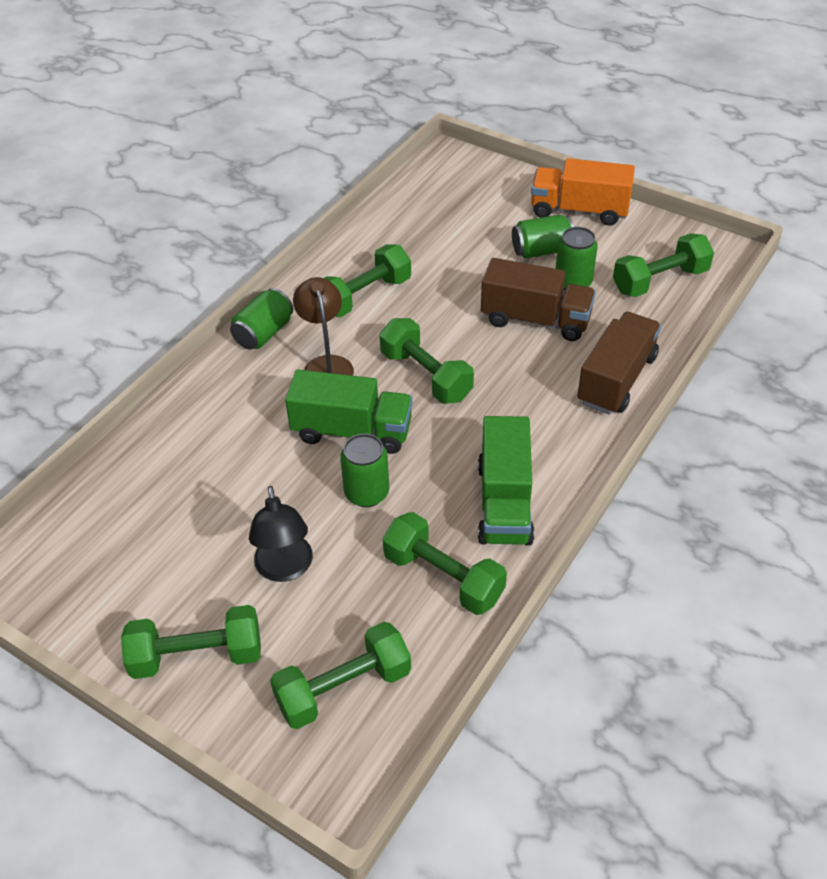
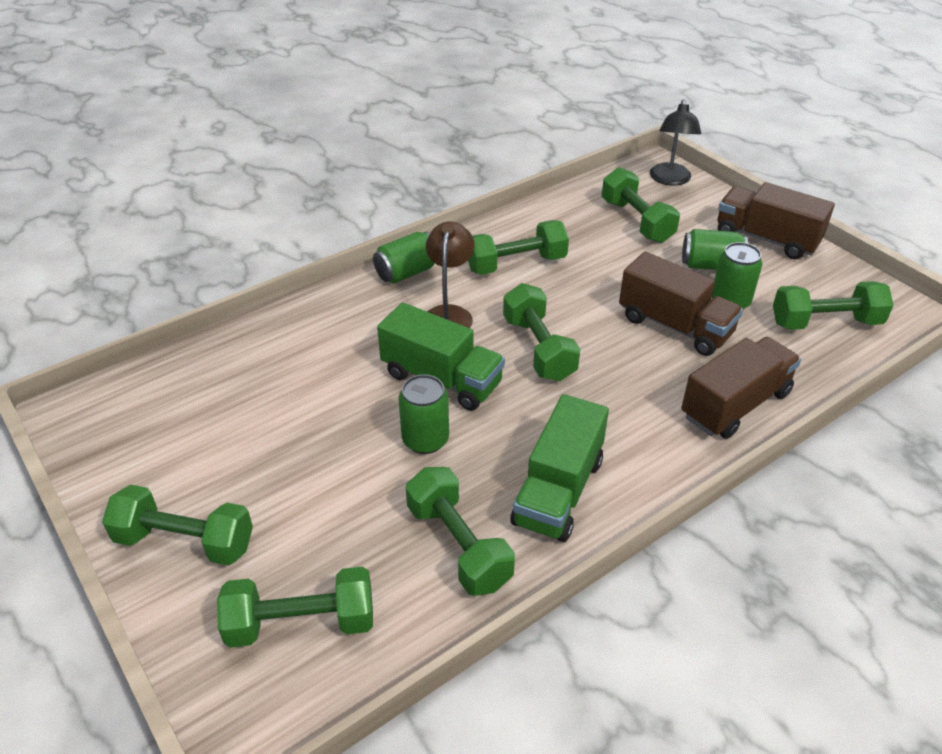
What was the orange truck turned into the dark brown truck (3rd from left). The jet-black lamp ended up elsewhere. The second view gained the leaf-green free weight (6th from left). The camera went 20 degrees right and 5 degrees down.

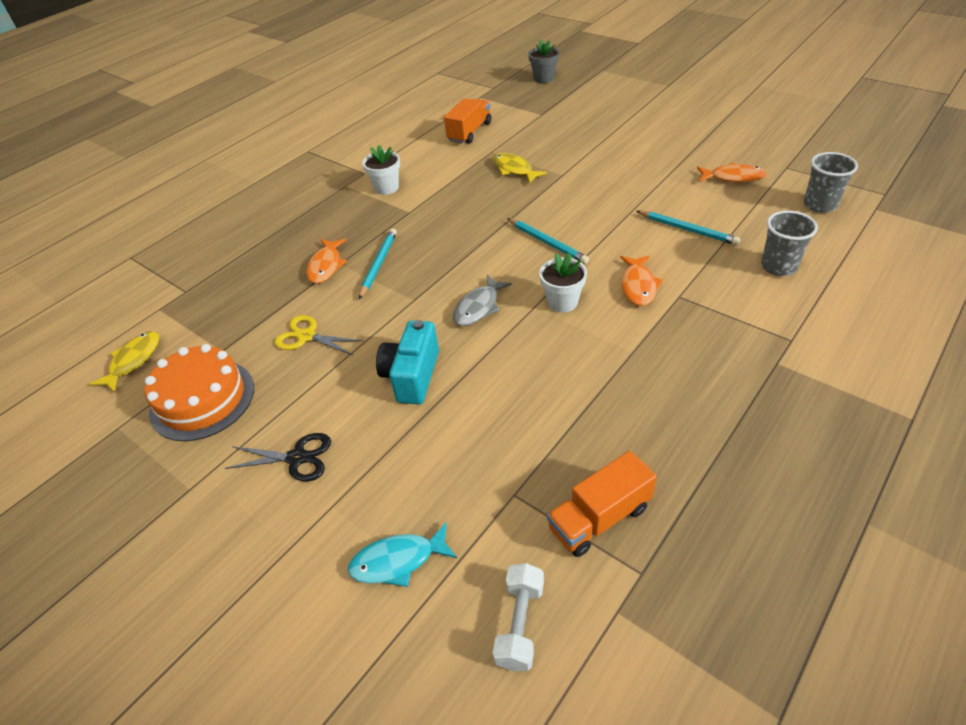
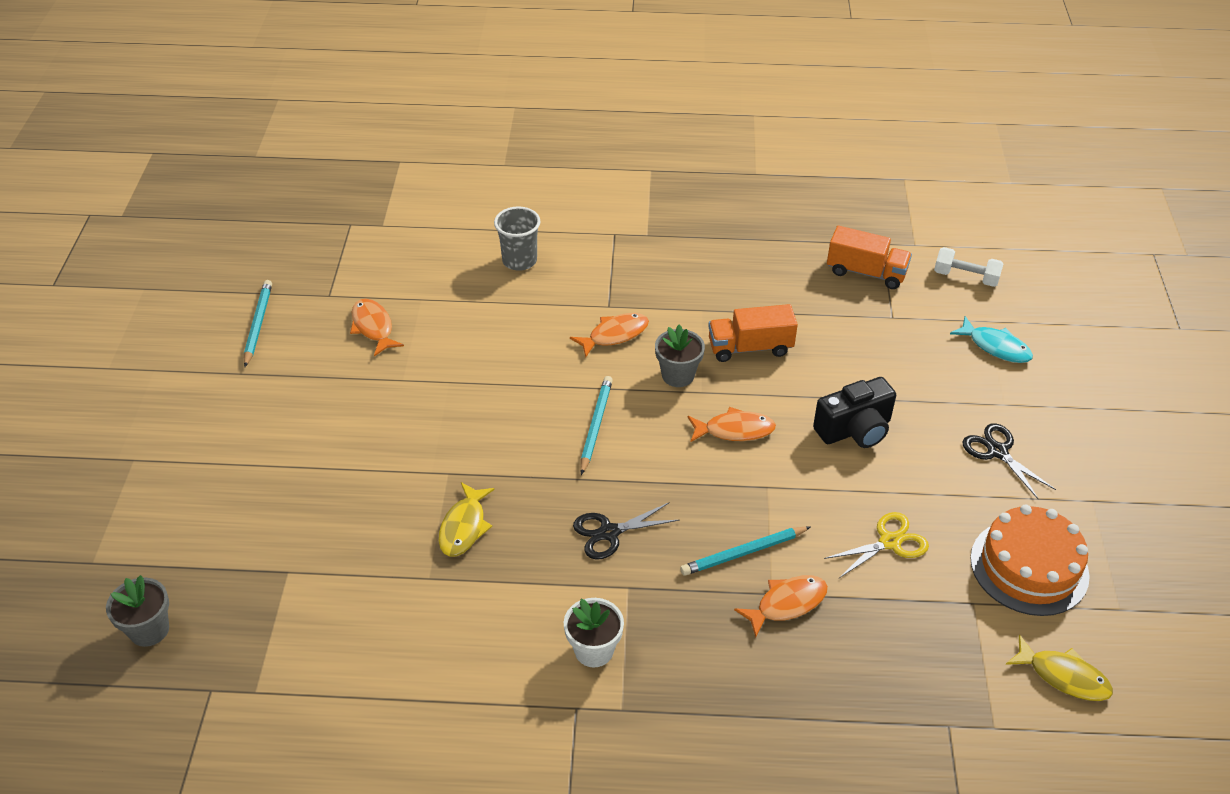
The orange truck (1st from left) ended up elsewhere. The second view lost the grey tumbler (2nd from left). The teal wooden pencil (3rd from left in the first image) ended up elsewhere. What was the pure white potted plant (2nd from left) turned into the grey potted plant (2nd from left). What was the grey fish turned into the orange fish (3rd from left). The bright yellow shears ended up facing another way, 105 degrees counterclockwise from before. What was the teal camera turned into the jet-black camera. The bright yellow fish (1st from left in the first image) ended up facing another way, 135 degrees counterclockwise from before. The pure white free weight ended up facing another way, 45 degrees clockwise from before. The second view gained the jet-black shears (1st from left). The camera went 130 degrees left and 0 degrees up.

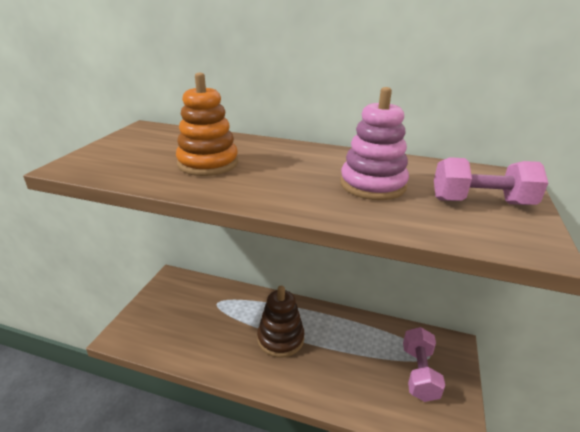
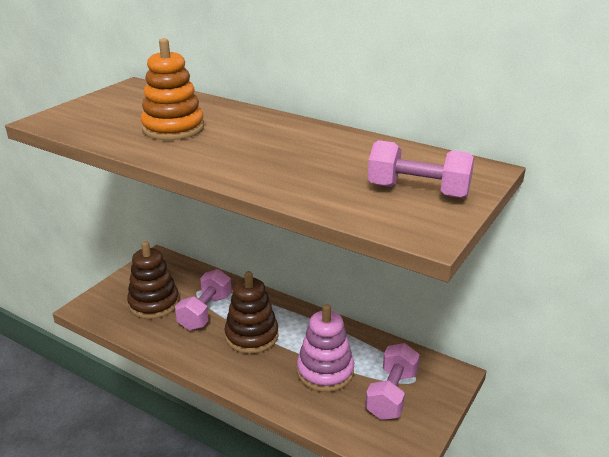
The rosy ring stacker ended up elsewhere. The second view gained the dark brown ring stacker (1st from left). The second view gained the rosy free weight (1st from left). The camera went 15 degrees right and 0 degrees up.

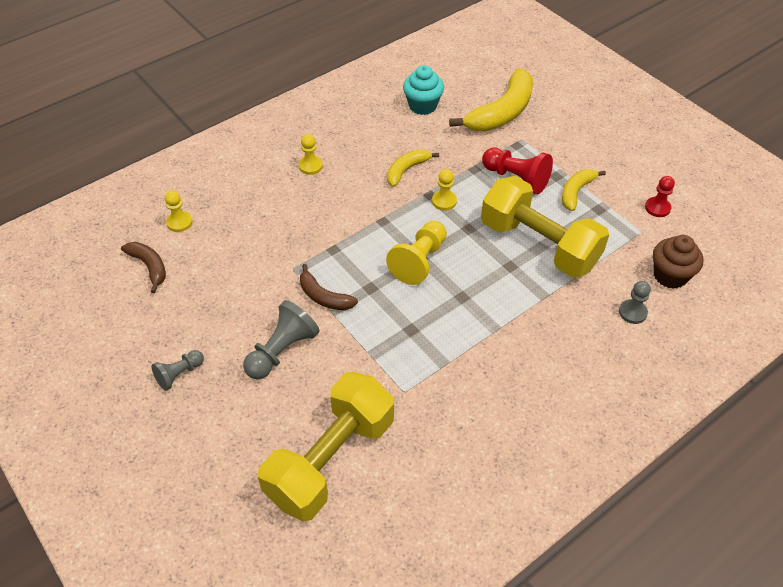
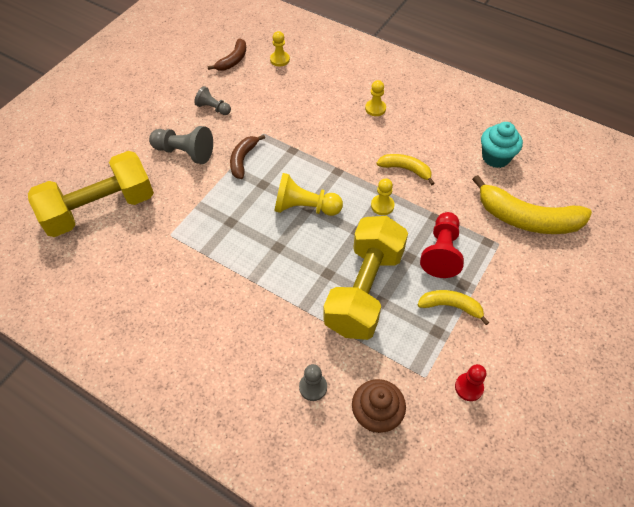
The grey chess pawn (1st from left in the first image) ended up elsewhere. The bright yellow free weight (1st from left) ended up facing another way, 45 degrees counterclockwise from before. The camera went 70 degrees right and 5 degrees up.

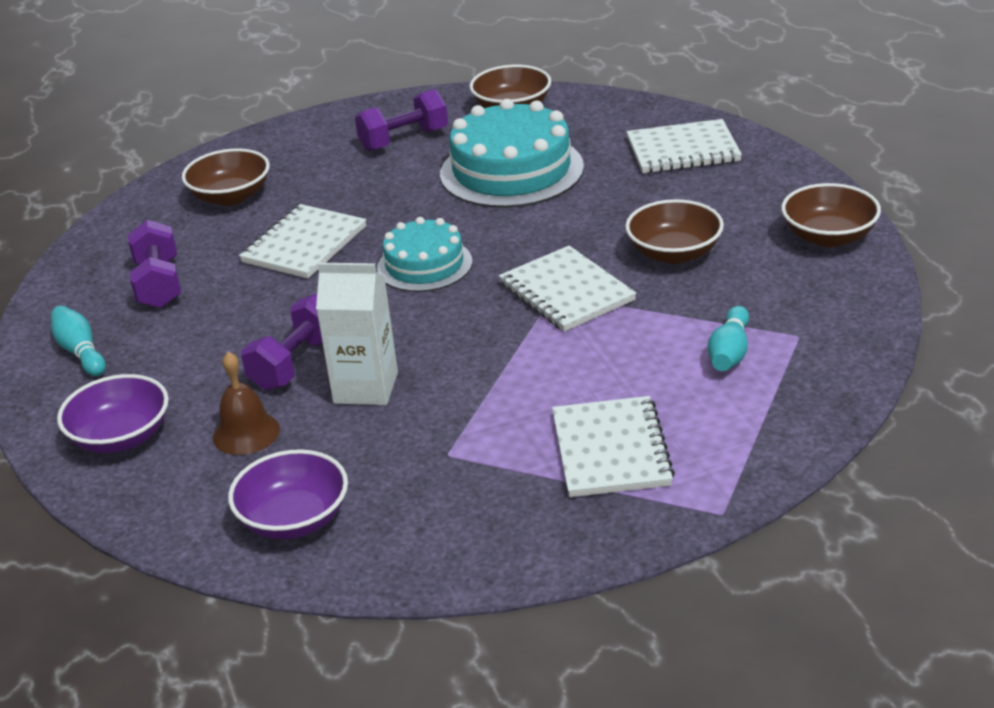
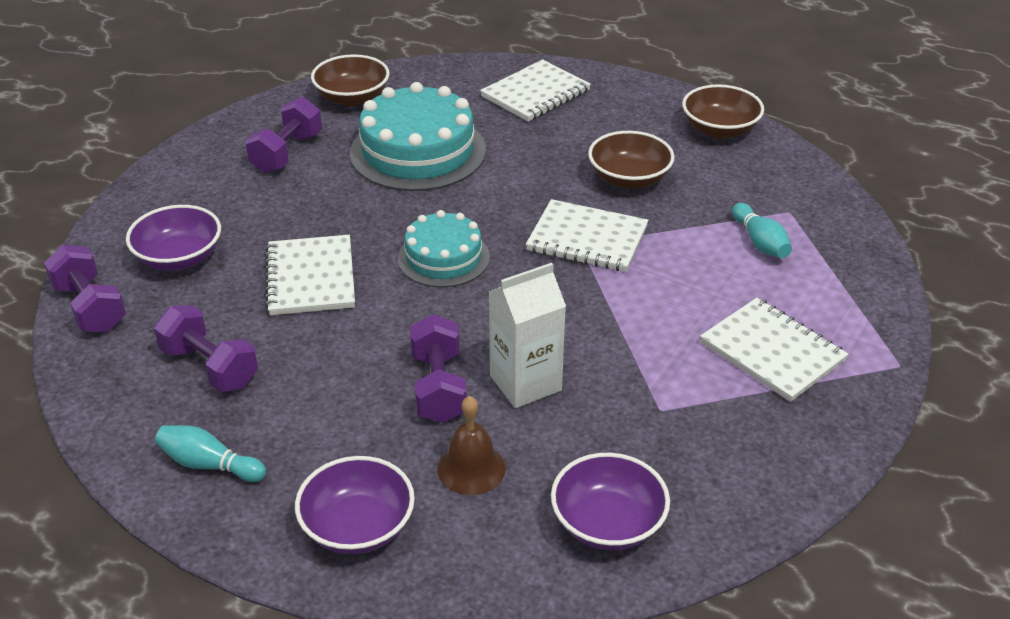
What was the dark brown deep dish (1st from left) turned into the royal purple deep dish (1st from left). The second view gained the royal purple free weight (1st from left). The camera went 40 degrees left and 5 degrees up.

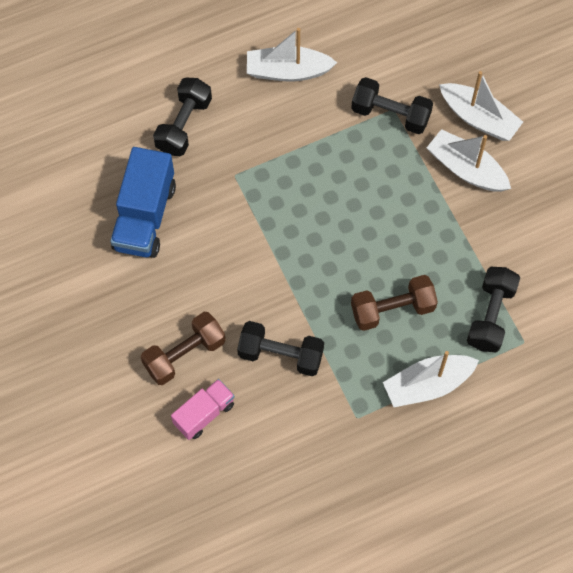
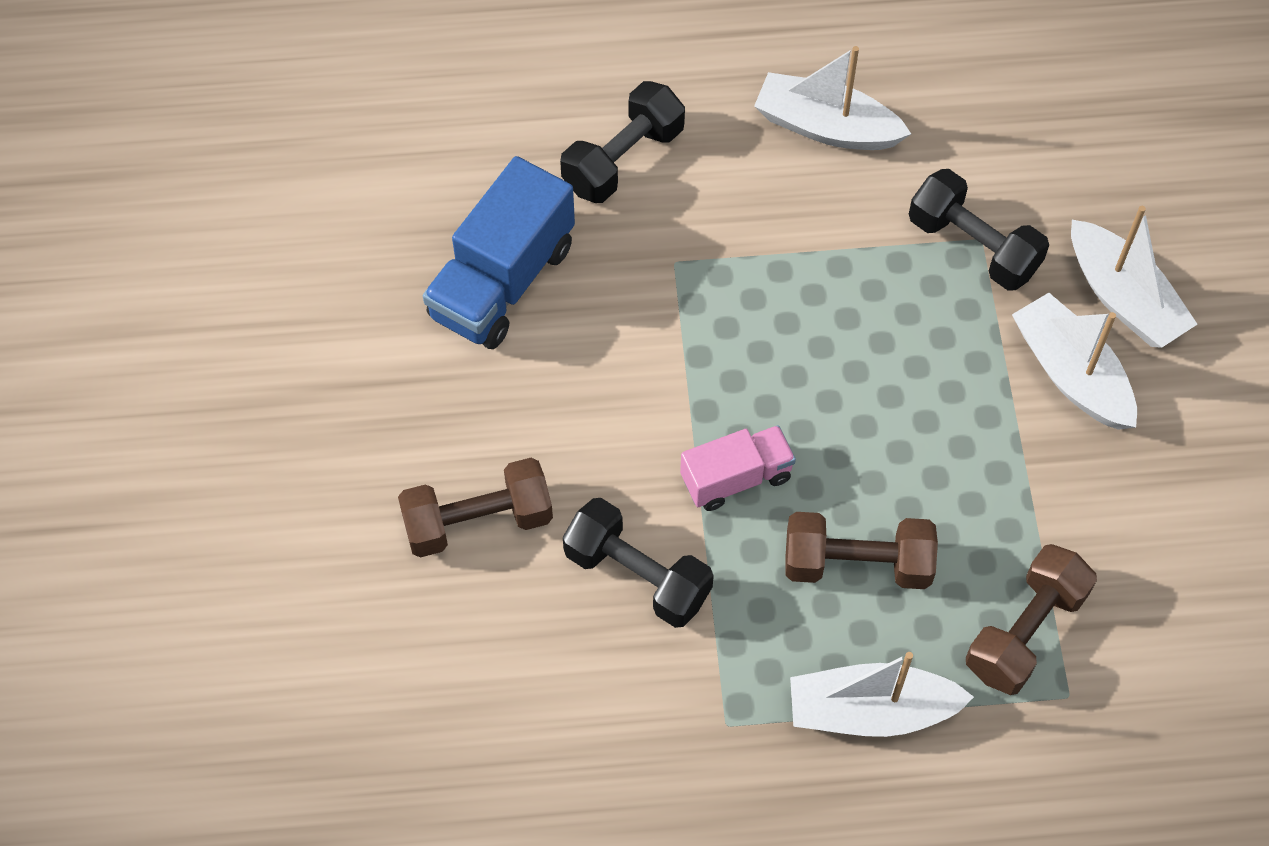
What was the jet-black free weight (4th from left) turned into the dark brown free weight (3rd from left). The rosy truck ended up elsewhere. The camera went 20 degrees right and 5 degrees down.

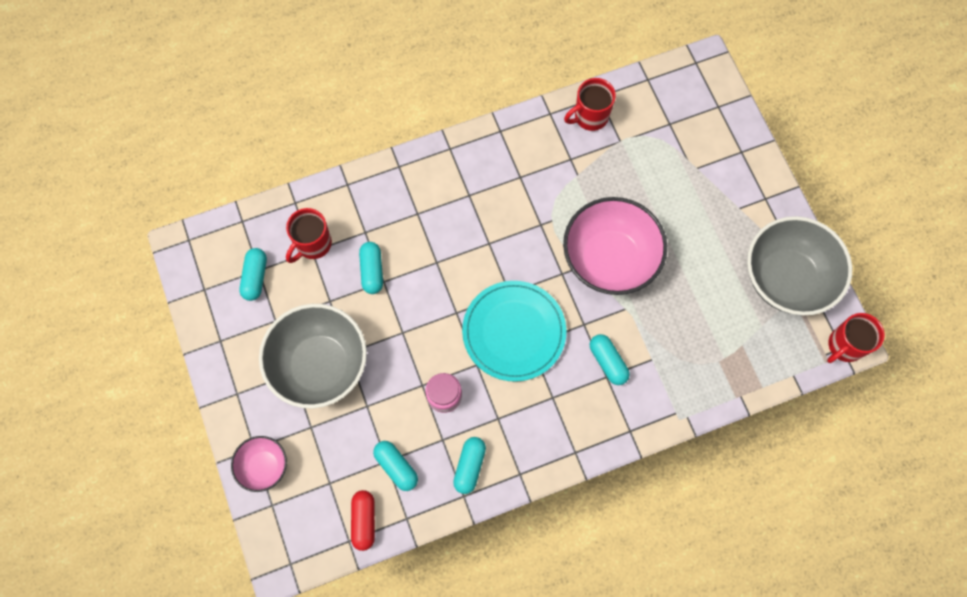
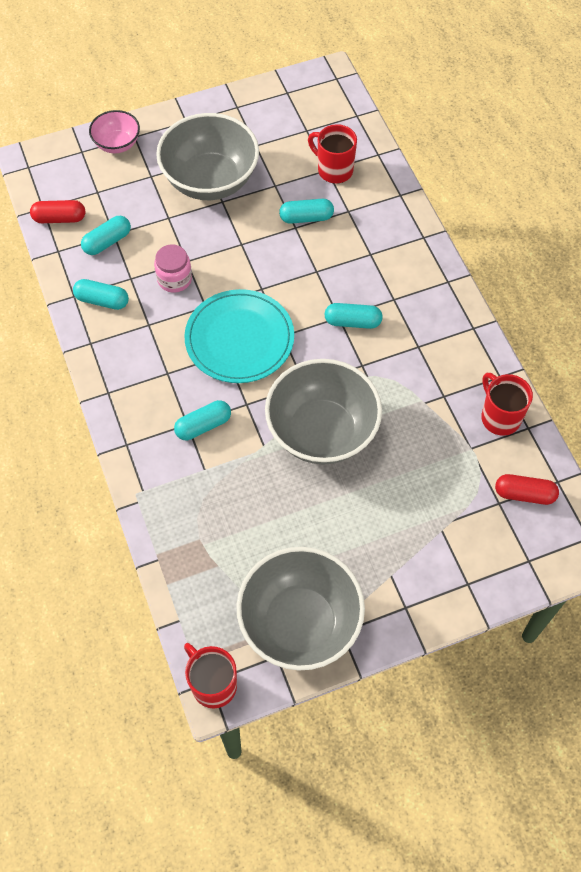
What was the rosy deep dish (2nd from left) turned into the grey deep dish (3rd from left). The teal capsule (1st from left in the first image) ended up elsewhere. The second view gained the crimson capsule (2nd from left). The camera went 90 degrees right and 10 degrees down.

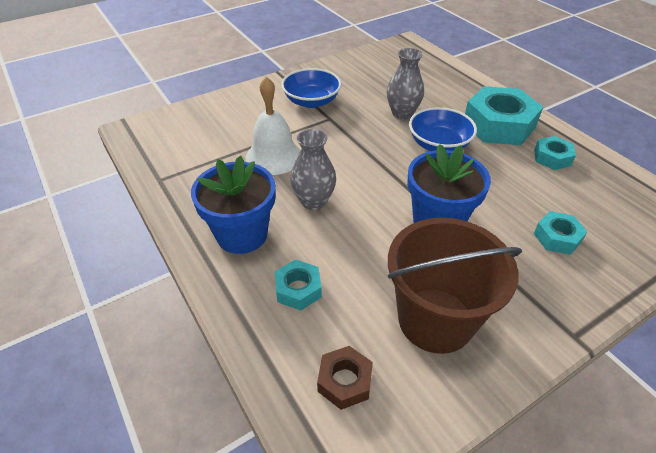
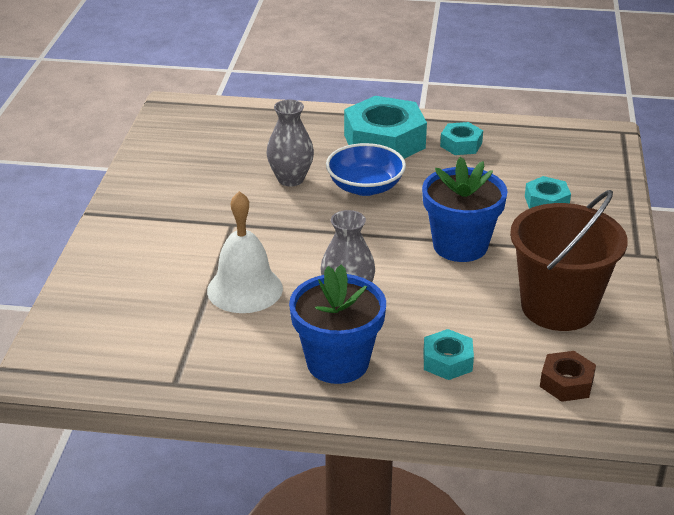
The second view lost the cobalt deep dish (1st from left). The camera went 50 degrees left and 10 degrees down.

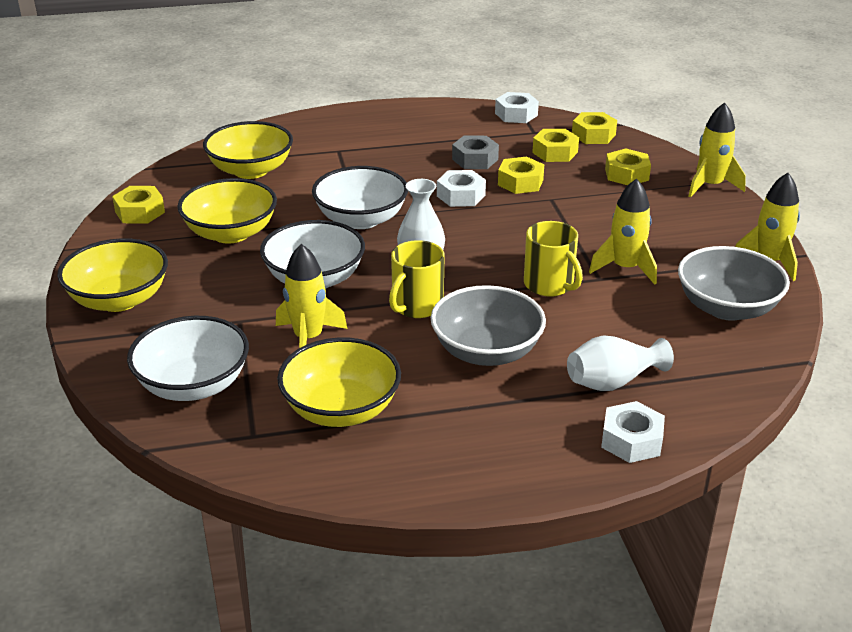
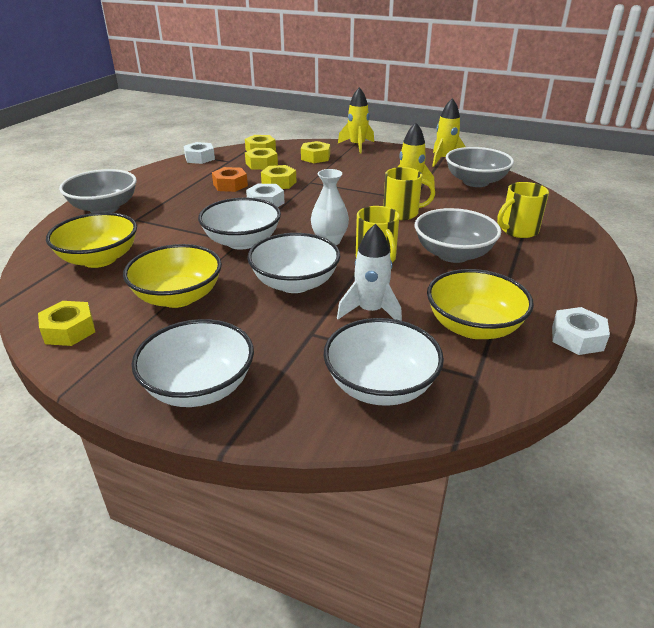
What was the grey nut turned into the orange nut. What was the bright yellow deep dish (1st from left) turned into the pure white deep dish (1st from left). What was the bright yellow spaceship (1st from left) turned into the pure white spaceship. Where the pure white tall vase (2nd from left) stood, the bright yellow coffee mug (3rd from left) came to stand. The pure white nut (3rd from left) ended up elsewhere. The second view gained the grey deep dish (1st from left). The camera went 55 degrees left and 0 degrees up.

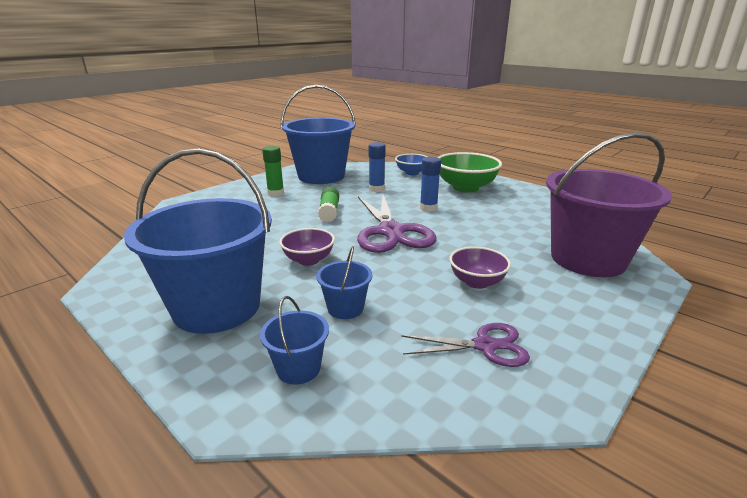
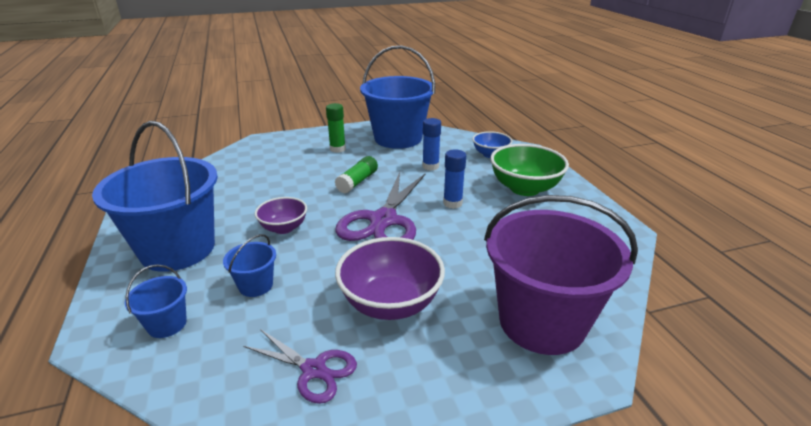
The size of the royal purple deep dish (2nd from left) changed by a factor of 1.68. The camera went 30 degrees right and 5 degrees up.

